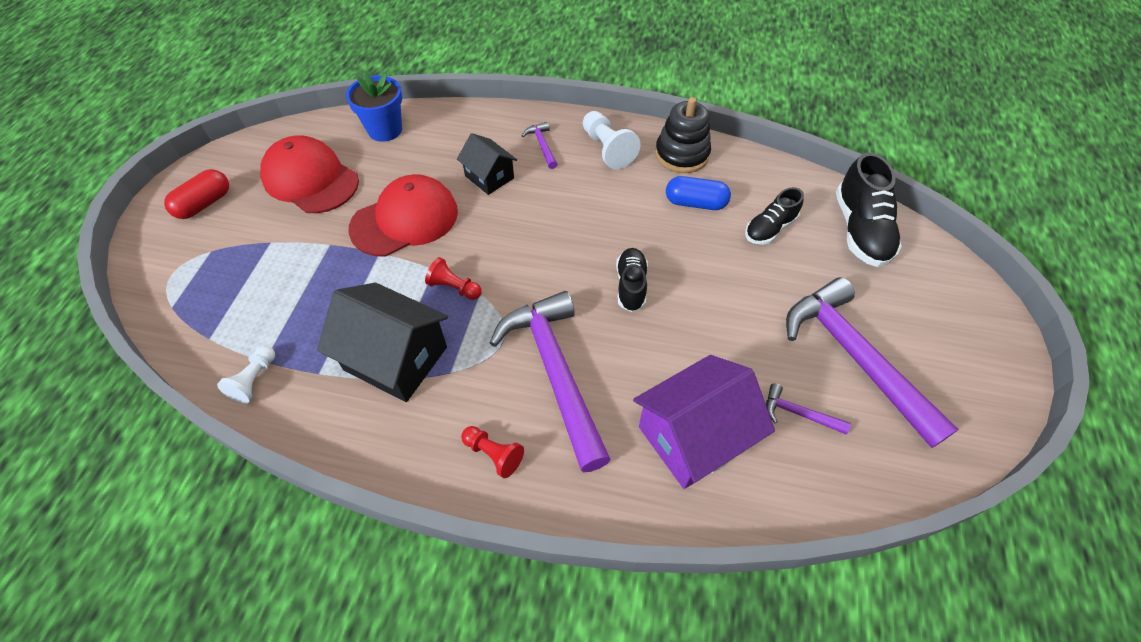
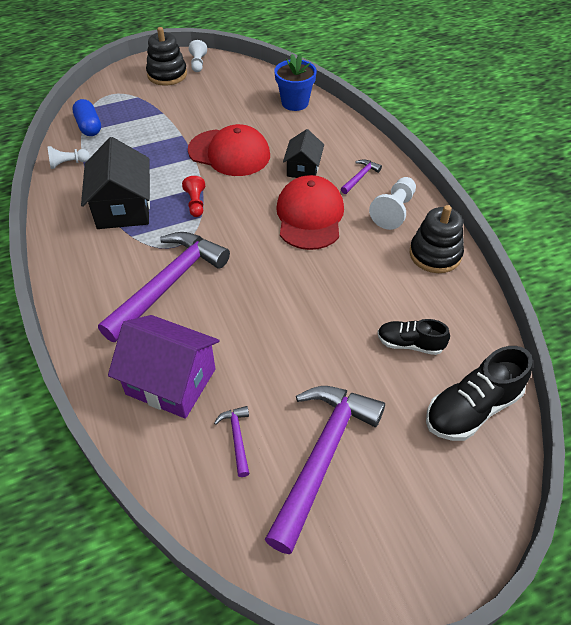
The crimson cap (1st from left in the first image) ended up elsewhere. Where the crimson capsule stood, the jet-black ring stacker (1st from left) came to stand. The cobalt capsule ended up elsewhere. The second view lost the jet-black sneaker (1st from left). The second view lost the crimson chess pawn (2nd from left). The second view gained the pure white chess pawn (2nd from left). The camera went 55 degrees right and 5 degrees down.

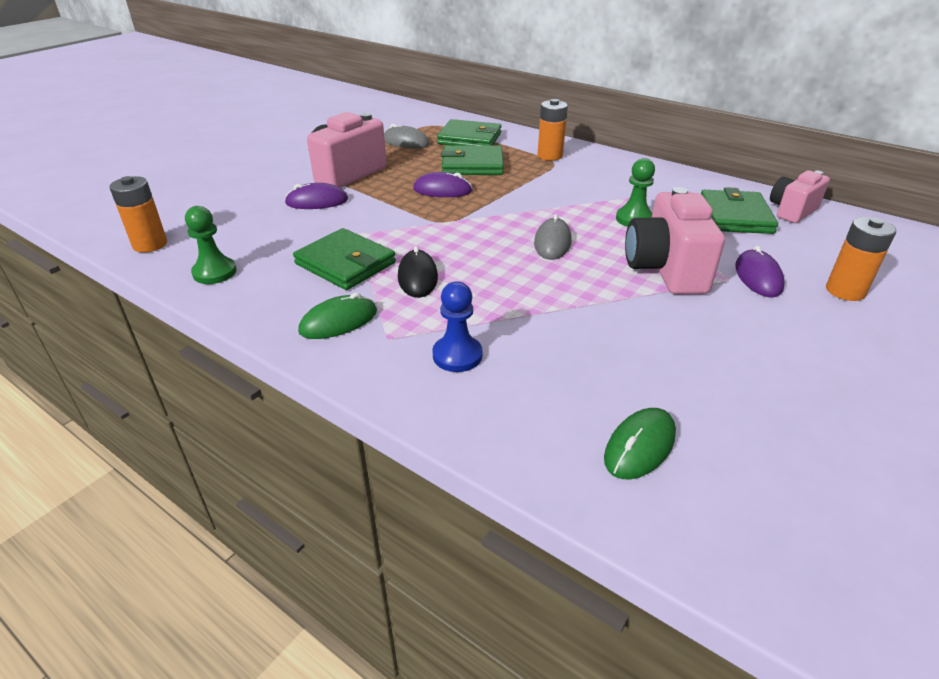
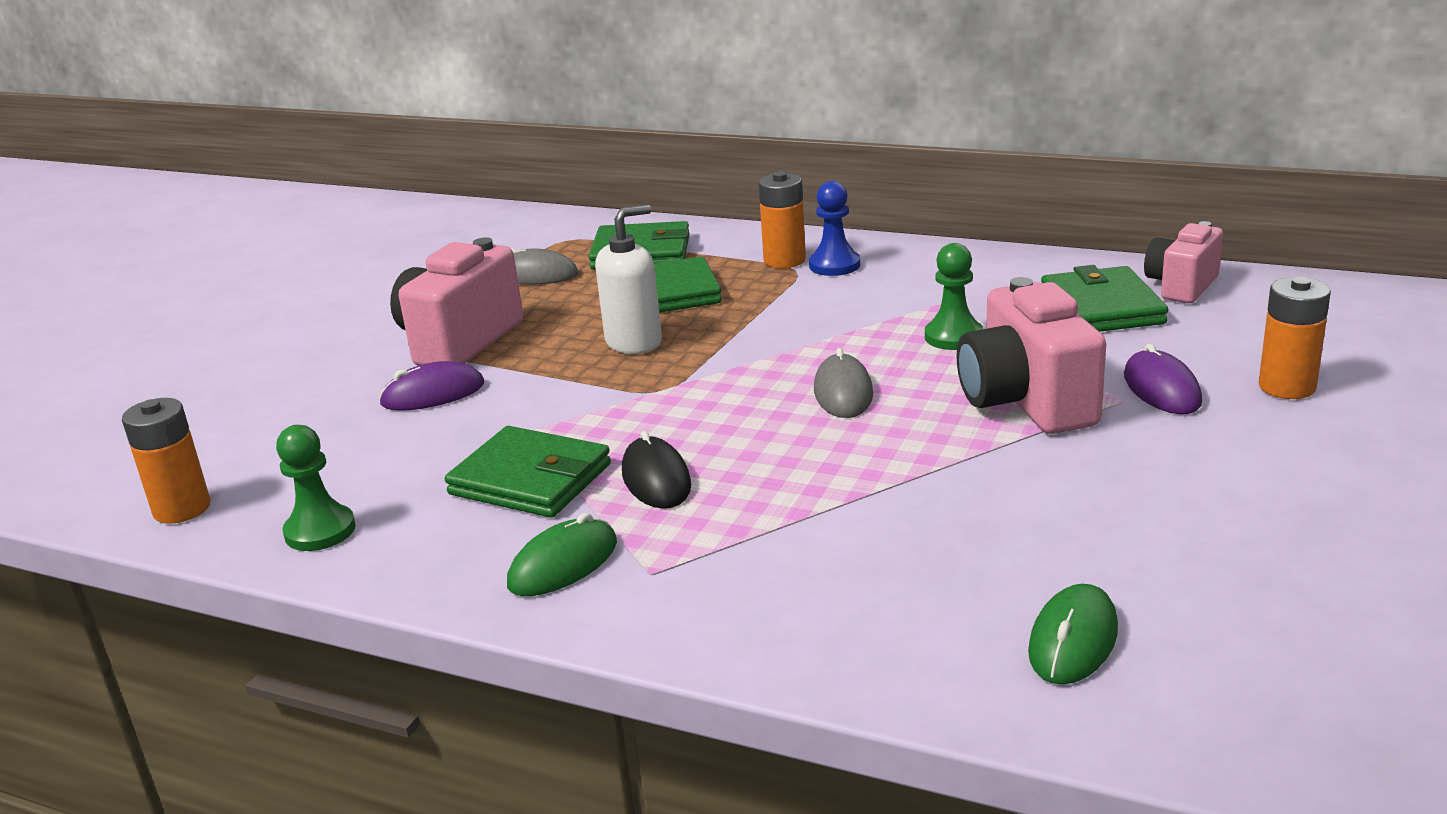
Where the royal purple PC mouse (2nd from left) stood, the pure white soap dispenser came to stand. The cobalt chess pawn ended up elsewhere. The camera went 10 degrees left and 10 degrees down.

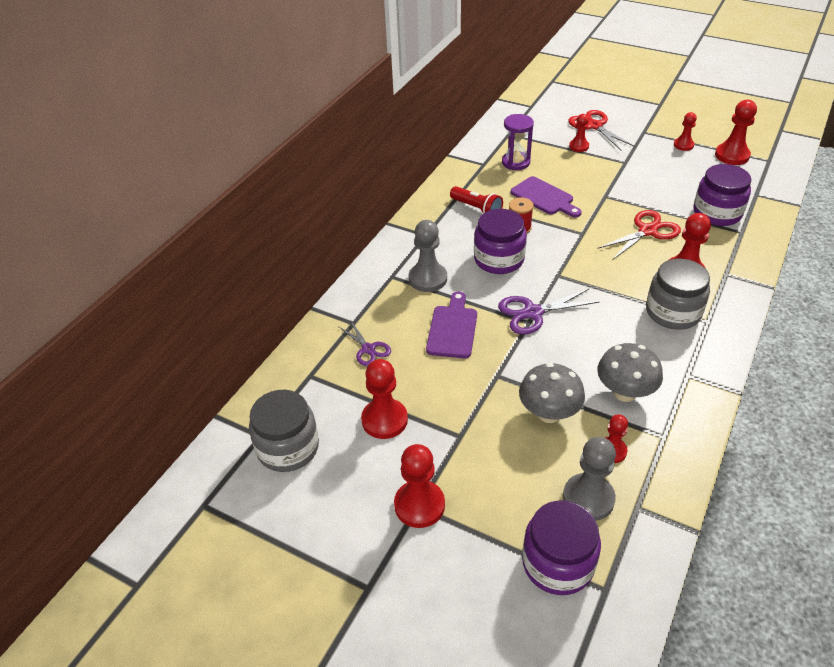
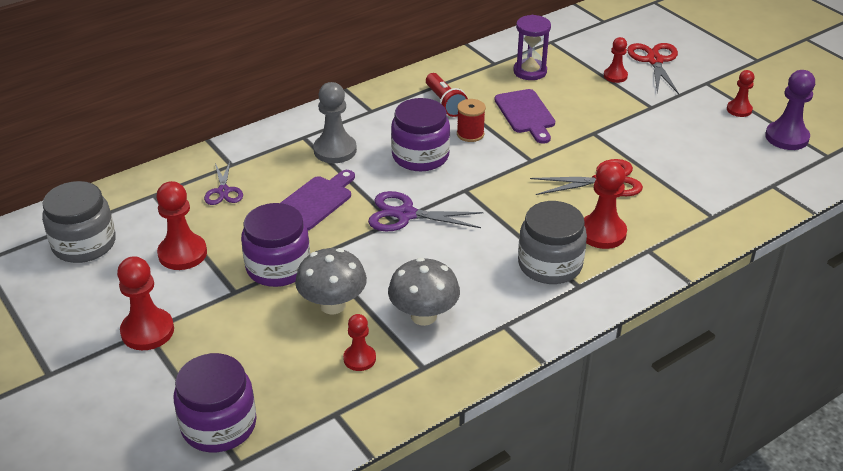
What was the crimson chess pawn (7th from left) turned into the royal purple chess pawn. The royal purple jam jar (3rd from left in the first image) ended up elsewhere. The second view lost the grey chess pawn (2nd from left). The camera went 25 degrees right and 5 degrees down.

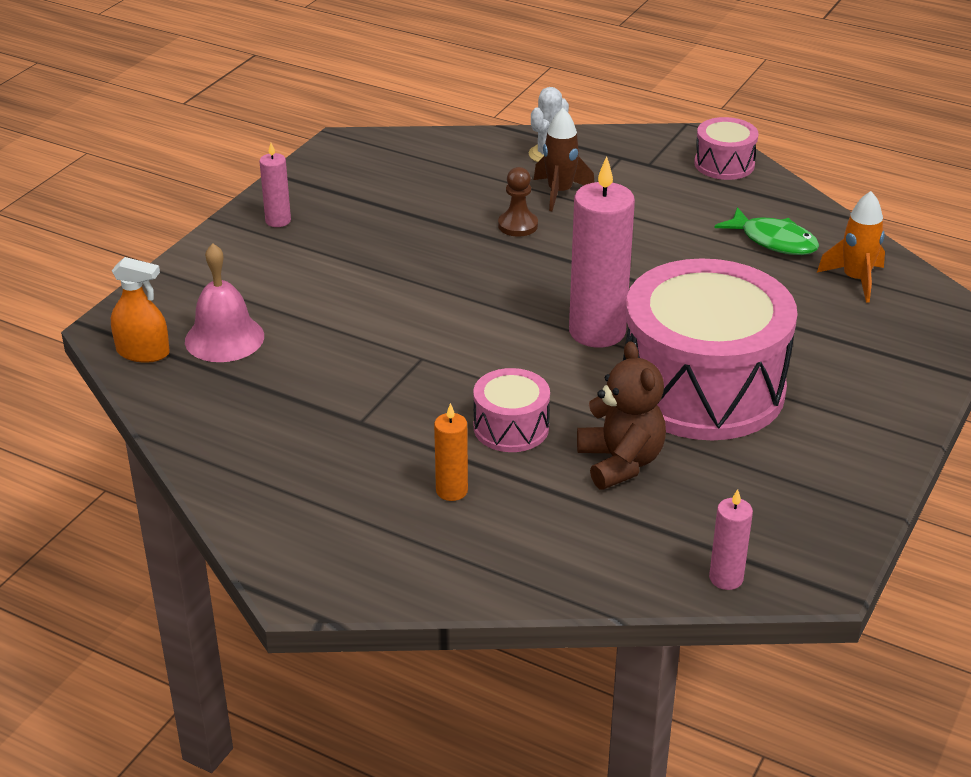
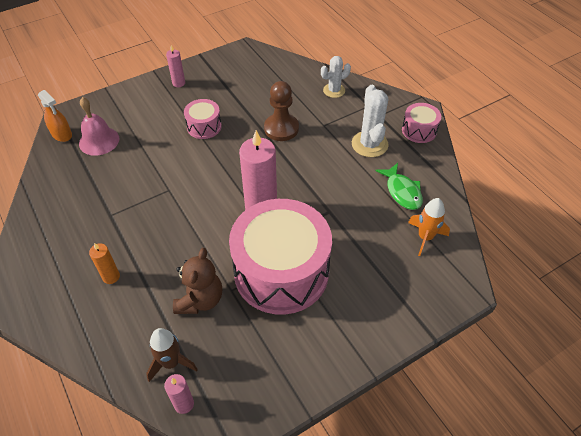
The dark brown spaceship ended up elsewhere. The size of the dark brown chess pawn changed by a factor of 1.59. The rosy snare drum (1st from left) ended up elsewhere. The second view gained the pure white prickly plant (2nd from left). The camera went 30 degrees right and 15 degrees up.

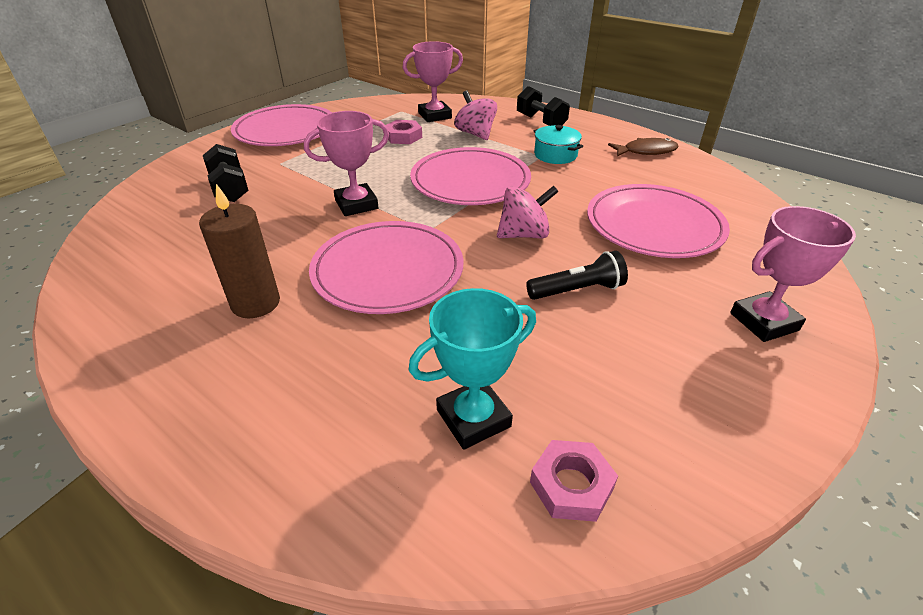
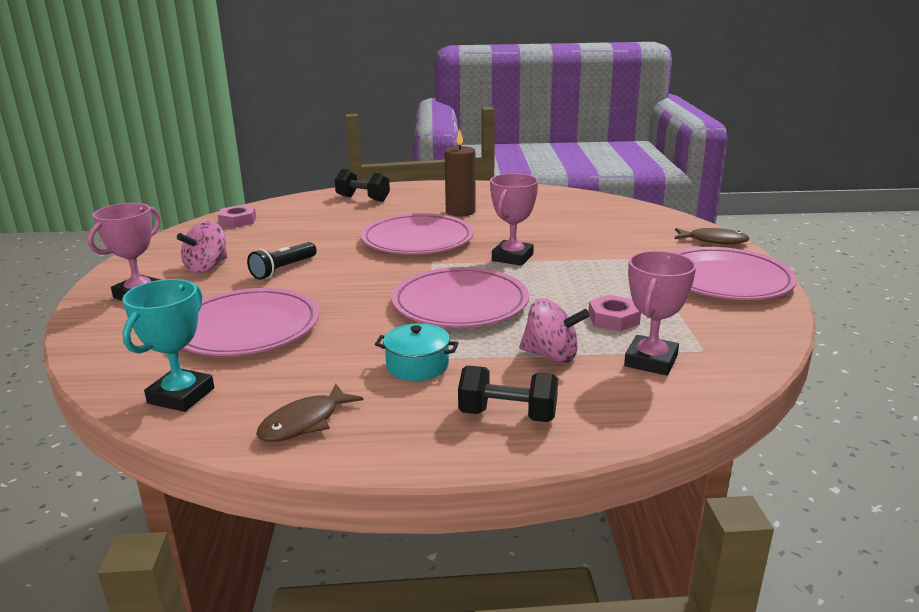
The jet-black free weight (1st from left) ended up elsewhere. The rosy whirligig (2nd from left in the first image) ended up elsewhere. The teal trophy ended up elsewhere. The second view gained the dark brown fish (2nd from left). The camera went 140 degrees right and 15 degrees down.

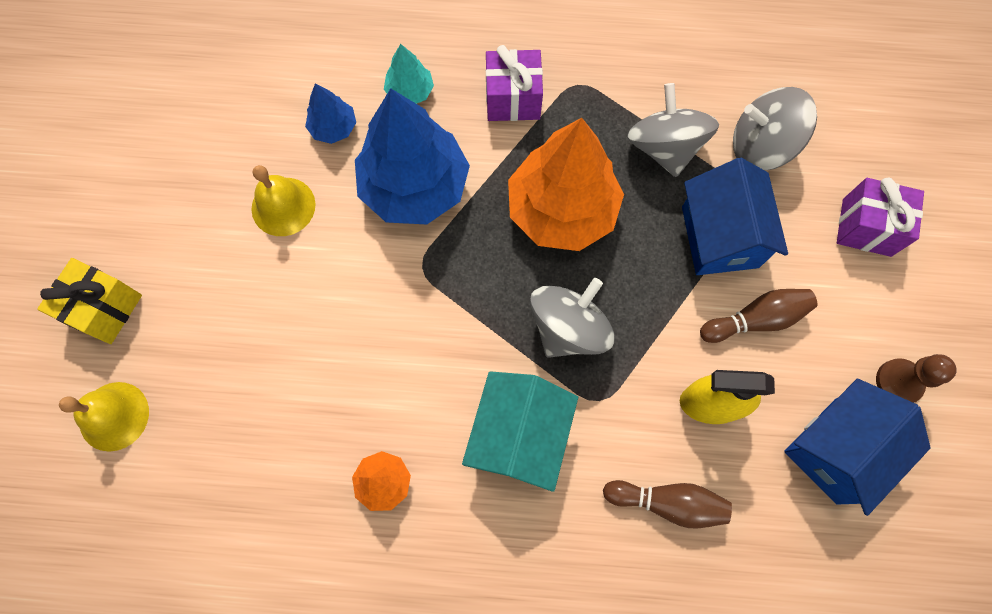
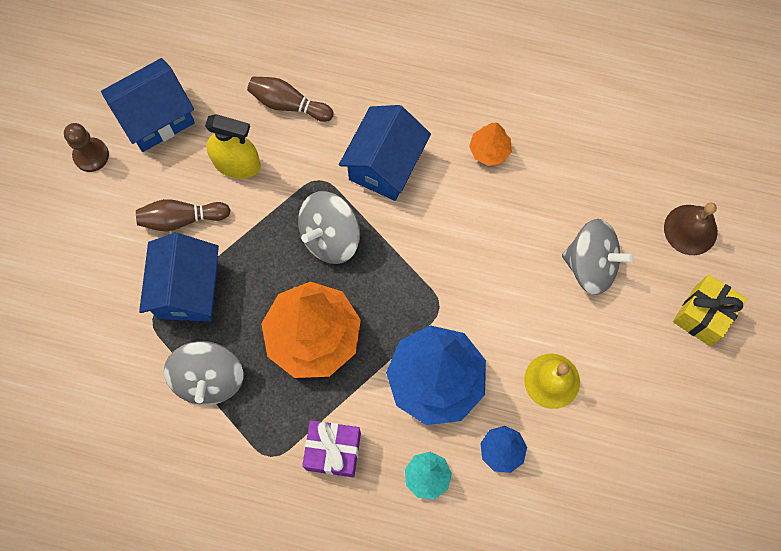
The grey whirligig (3rd from left) ended up elsewhere. The second view lost the royal purple wrapped gift (2nd from left). What was the teal house turned into the cobalt house (3rd from left). What was the bright yellow bell (1st from left) turned into the dark brown bell. The camera went 170 degrees left and 0 degrees up.

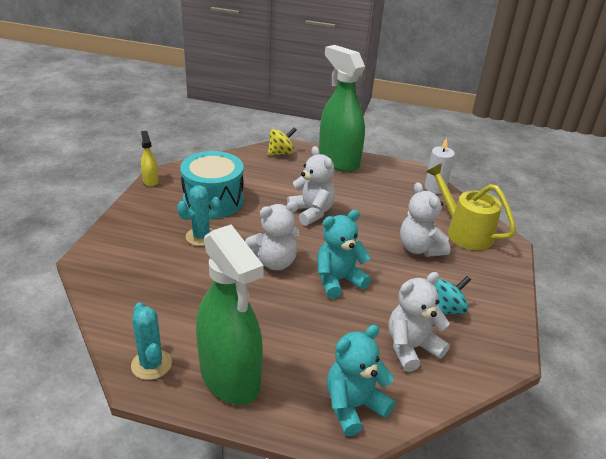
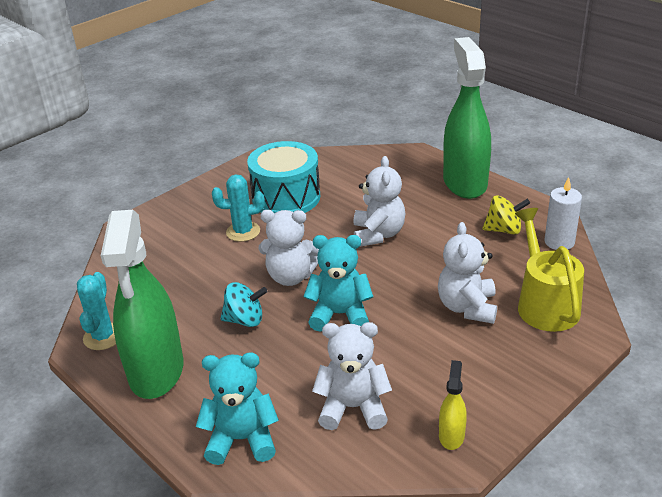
The bright yellow whirligig ended up elsewhere. The bright yellow sprayer ended up elsewhere. The teal whirligig ended up elsewhere. The camera went 35 degrees right and 0 degrees up.

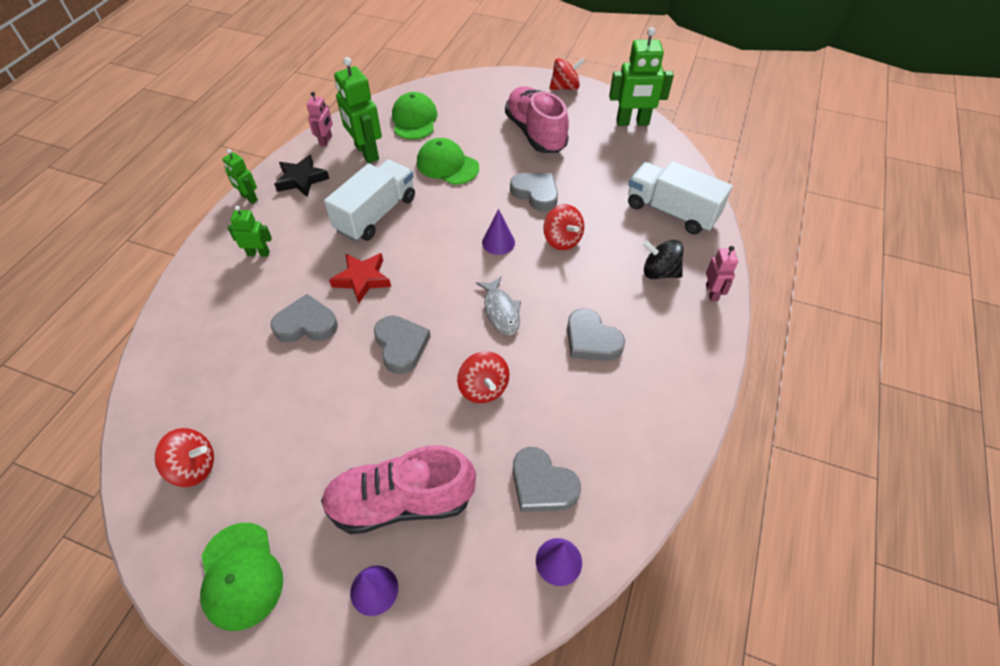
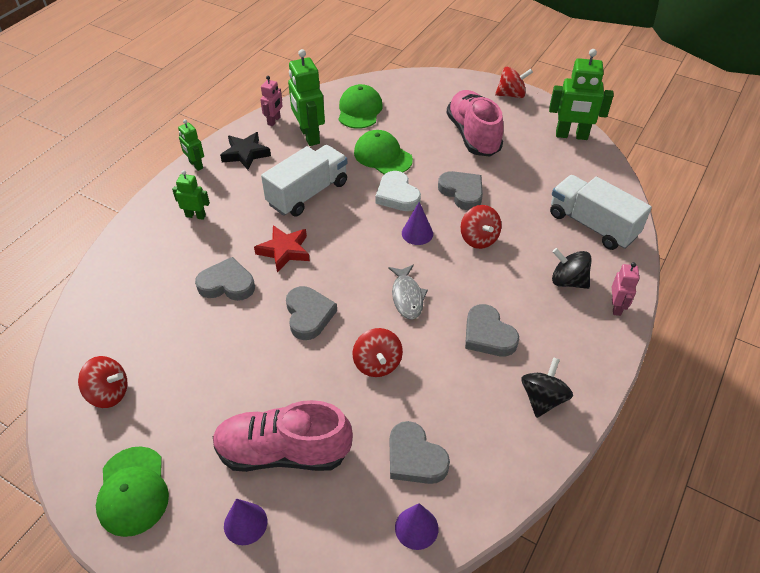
The second view gained the pure white heart shape. The second view gained the jet-black whirligig (1st from left). The camera went 10 degrees right and 5 degrees down.

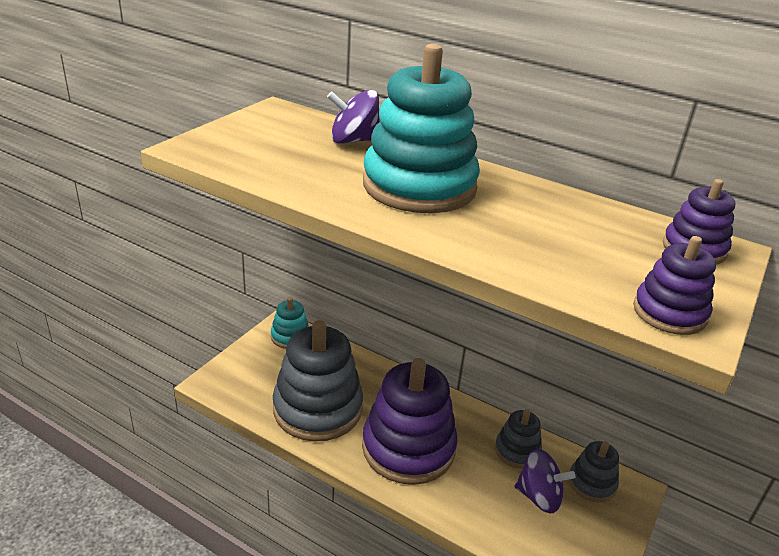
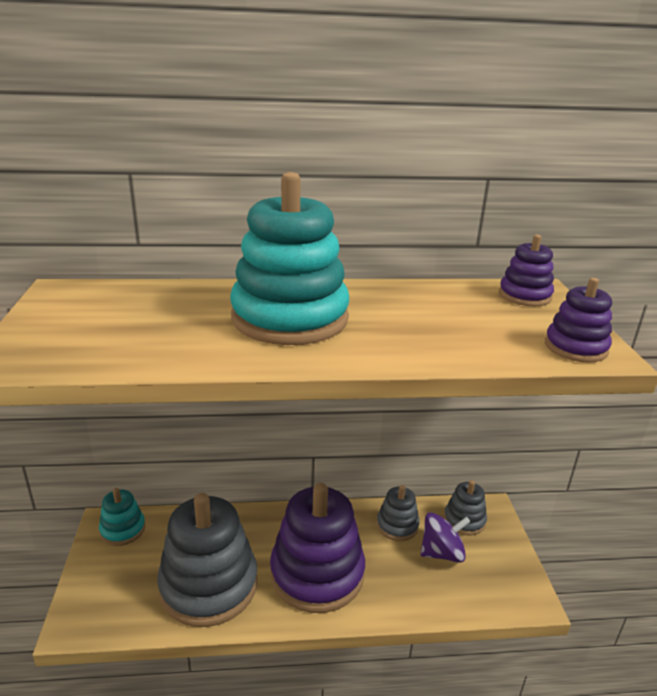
The second view lost the royal purple whirligig (1st from left). The camera went 35 degrees left and 5 degrees down.

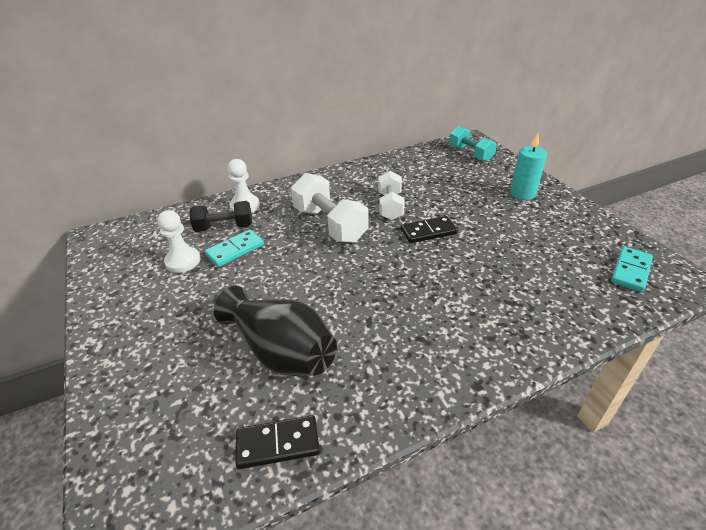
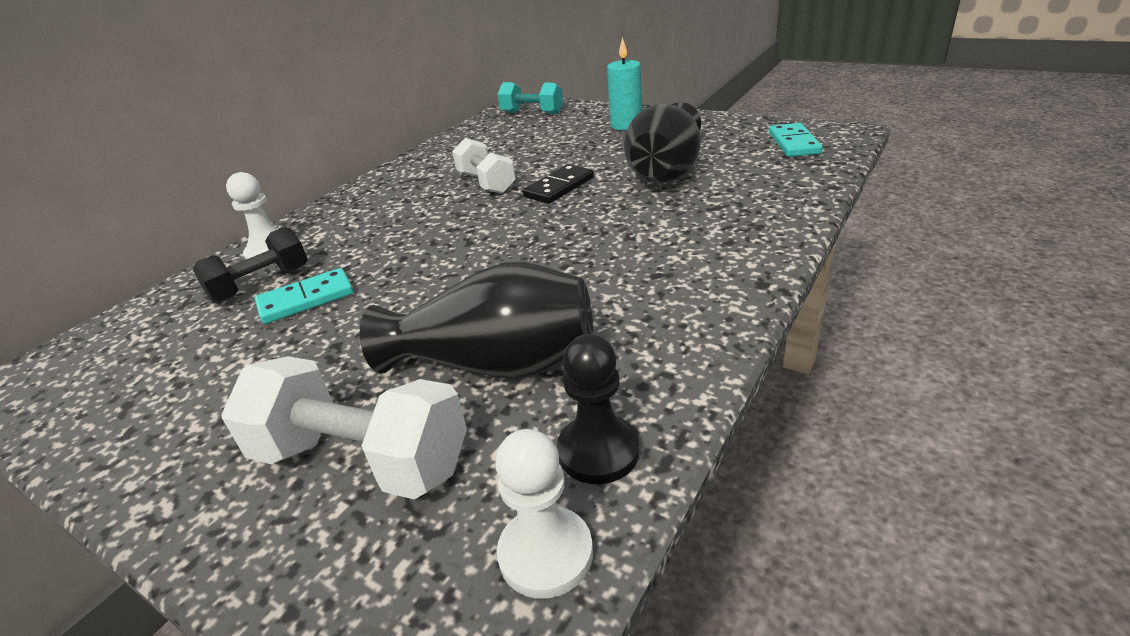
The pure white free weight (1st from left) ended up elsewhere. The pure white chess pawn (1st from left in the first image) ended up elsewhere. The teal domino (1st from left) ended up facing another way, 45 degrees clockwise from before. Where the jet-black domino (1st from left) stood, the jet-black chess pawn came to stand. The second view gained the jet-black tall vase (2nd from left). The camera went 30 degrees left and 5 degrees down.

